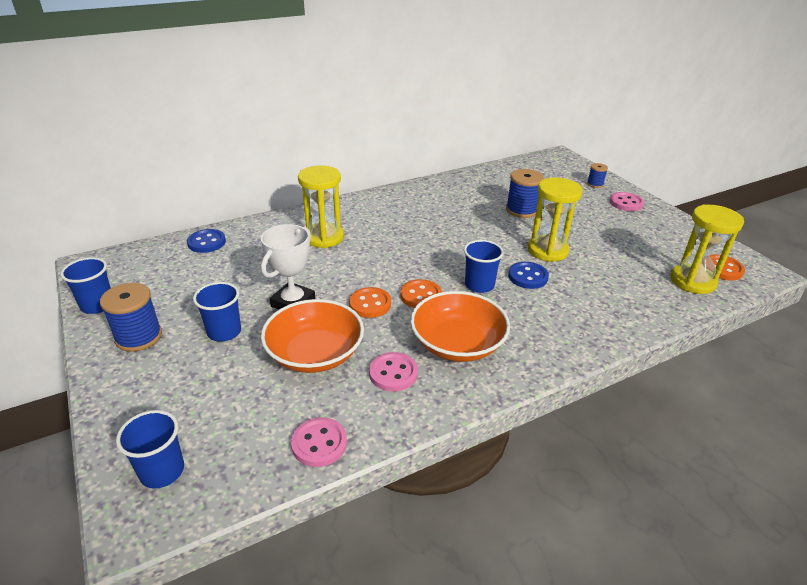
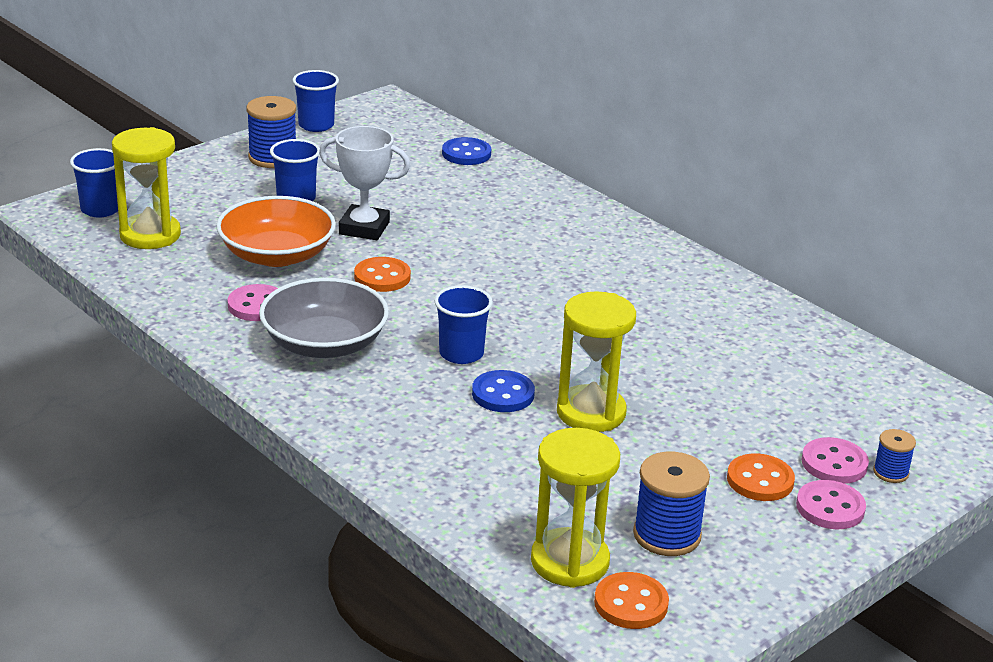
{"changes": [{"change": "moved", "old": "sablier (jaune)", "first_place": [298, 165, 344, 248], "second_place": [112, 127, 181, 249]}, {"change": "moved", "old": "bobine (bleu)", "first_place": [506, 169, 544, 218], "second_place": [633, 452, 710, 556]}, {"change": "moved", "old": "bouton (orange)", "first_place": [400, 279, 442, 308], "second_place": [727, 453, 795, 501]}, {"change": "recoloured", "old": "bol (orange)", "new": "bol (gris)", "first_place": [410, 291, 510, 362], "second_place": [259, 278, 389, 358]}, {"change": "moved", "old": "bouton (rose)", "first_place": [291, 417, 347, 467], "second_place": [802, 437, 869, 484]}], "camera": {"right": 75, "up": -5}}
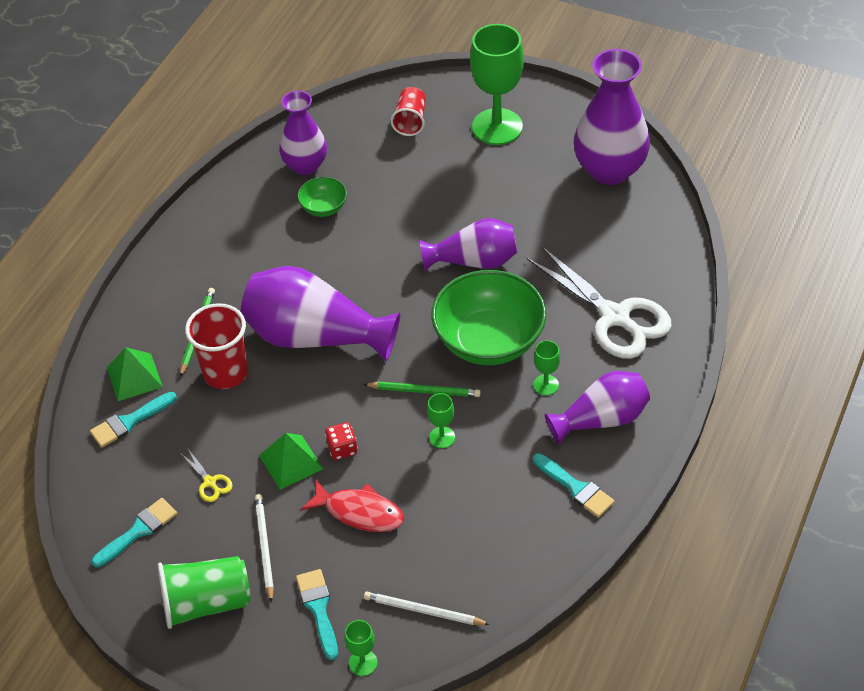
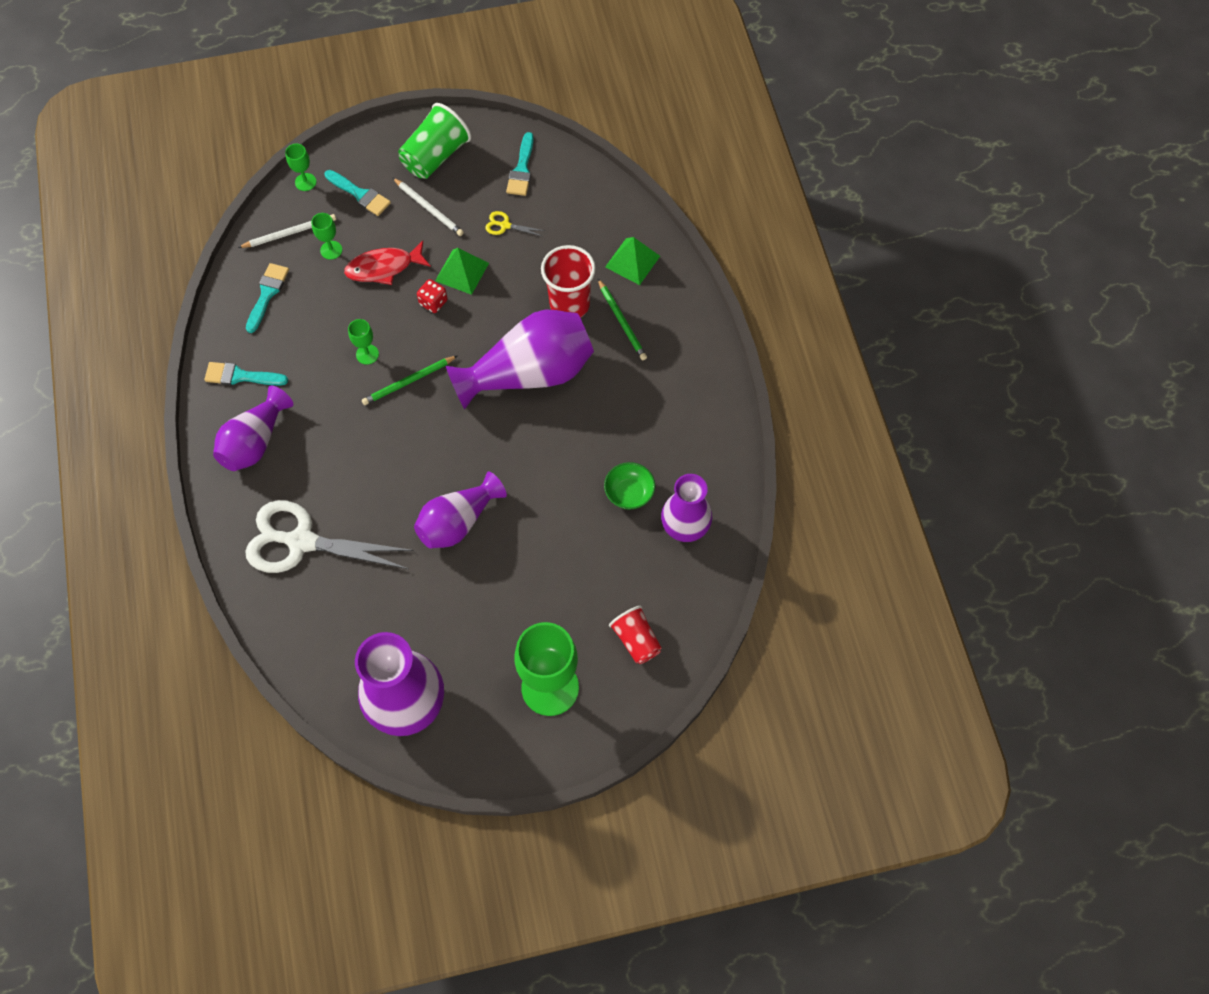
{"changes": [{"change": "removed", "old": "bol (vert)", "first_place": [431, 270, 546, 365]}, {"change": "moved", "old": "verre à pied (vert)", "first_place": [533, 341, 560, 395], "second_place": [311, 213, 342, 260]}, {"change": "moved", "old": "pinceau (turquoise)", "first_place": [90, 392, 177, 448], "second_place": [246, 263, 289, 333]}], "camera": {"right": 140, "up": 15}}
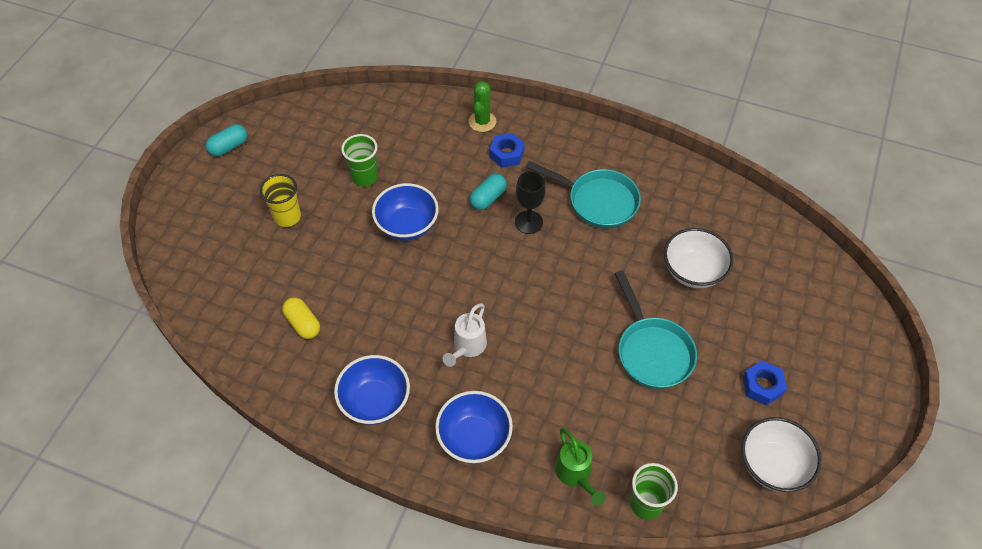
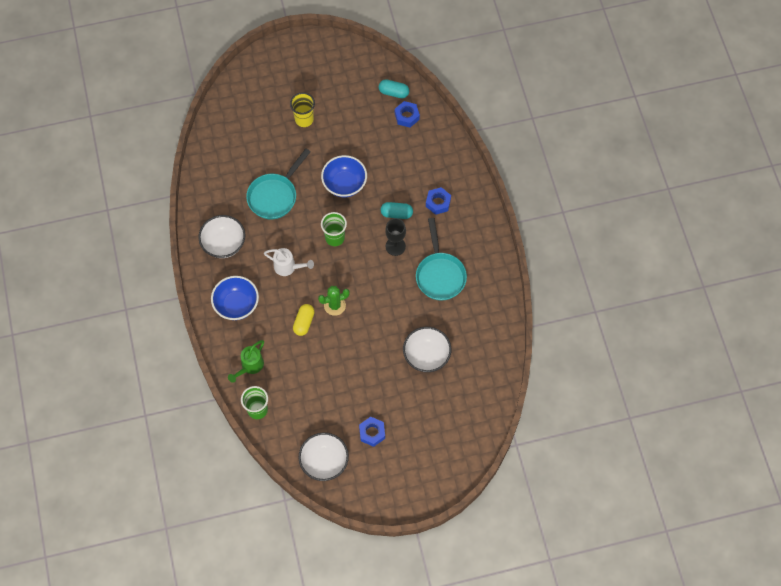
{"changes": [{"change": "moved", "old": "cactus (vert)", "first_place": [468, 81, 496, 132], "second_place": [318, 286, 350, 316]}, {"change": "moved", "old": "gélule (turquoise)", "first_place": [206, 124, 247, 156], "second_place": [379, 79, 409, 98]}, {"change": "moved", "old": "gobelet (vert)", "first_place": [341, 134, 378, 187], "second_place": [321, 212, 347, 246]}, {"change": "moved", "old": "poêle (turquoise)", "first_place": [615, 271, 697, 389], "second_place": [246, 148, 310, 219]}, {"change": "moved", "old": "gélule (jaune)", "first_place": [282, 297, 320, 339], "second_place": [293, 304, 315, 336]}, {"change": "turned", "old": "arrosoir (blanc)", "first_place": [443, 303, 487, 367], "second_place": [264, 248, 314, 276], "degrees": -150}, {"change": "recoloured", "old": "bol (bleu)", "new": "bol (blanc)", "first_place": [334, 355, 410, 425], "second_place": [198, 215, 245, 258]}, {"change": "added", "new": "écrou (bleu)", "second_place": [395, 101, 420, 127]}], "camera": {"right": 55, "up": 10}}
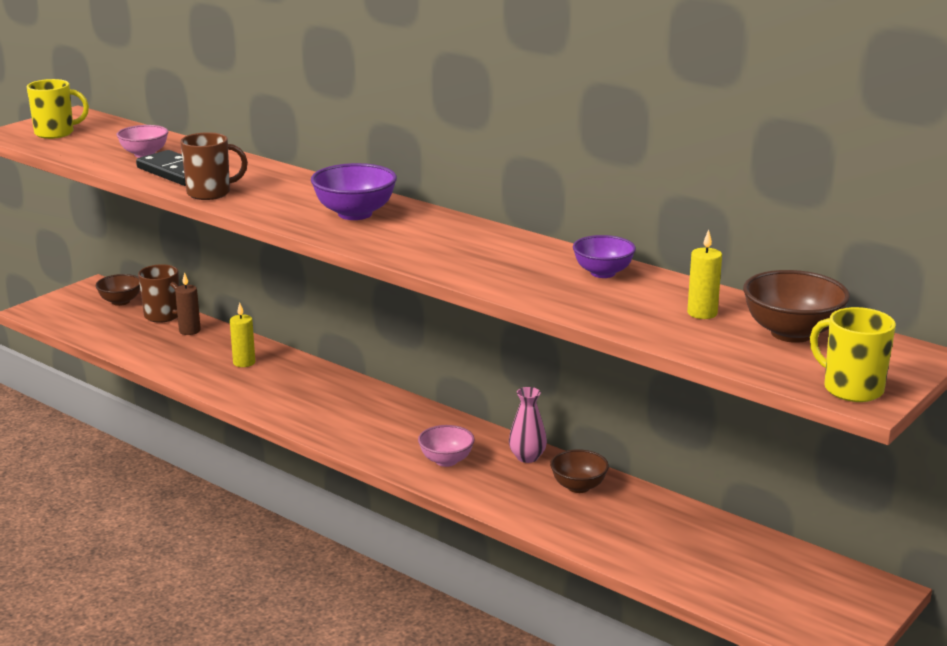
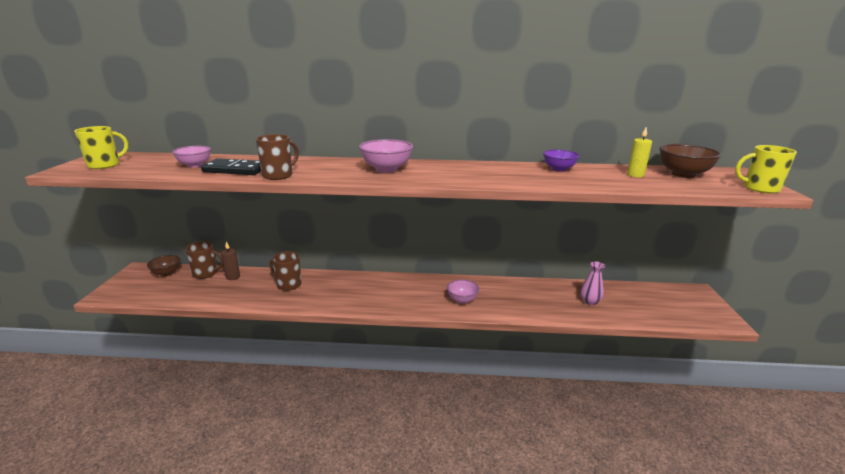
{"changes": [{"change": "recoloured", "old": "bol (violet)", "new": "bol (rose)", "first_place": [311, 163, 397, 220], "second_place": [359, 139, 413, 173]}, {"change": "replaced", "old": "bougie (jaune)", "new": "tasse (marron)", "first_place": [230, 302, 255, 367], "second_place": [270, 251, 302, 291]}, {"change": "moved", "old": "vase (rose)", "first_place": [509, 387, 547, 463], "second_place": [581, 261, 605, 305]}, {"change": "removed", "old": "bol (marron)", "first_place": [550, 449, 609, 493]}], "camera": {"right": -35, "up": 0}}
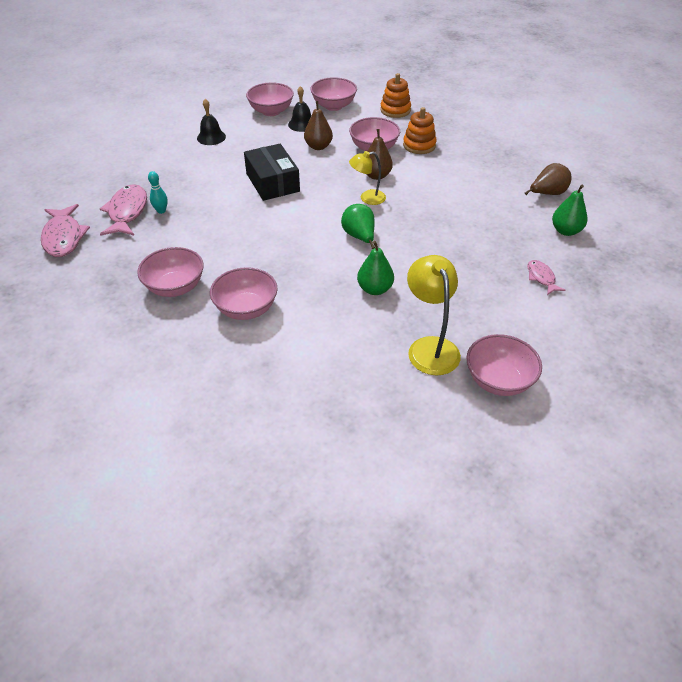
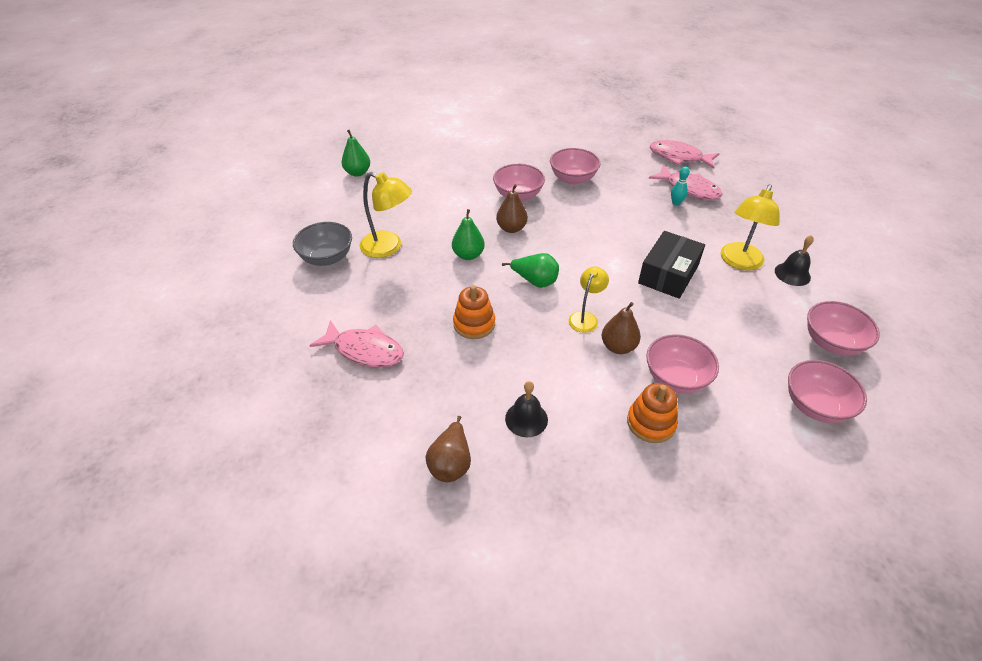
{"changes": [{"change": "moved", "old": "jouet à empiler (orange)", "first_place": [380, 73, 411, 118], "second_place": [453, 285, 495, 339]}, {"change": "moved", "old": "cloche (noir)", "first_place": [288, 86, 311, 132], "second_place": [505, 381, 548, 437]}, {"change": "moved", "old": "poire (marron)", "first_place": [304, 101, 333, 150], "second_place": [496, 184, 528, 233]}, {"change": "turned", "old": "boîte (noir)", "first_place": [244, 144, 300, 201], "second_place": [638, 231, 705, 299], "degrees": -75}, {"change": "moved", "old": "poire (vert)", "first_place": [552, 185, 587, 236], "second_place": [342, 130, 370, 177]}, {"change": "resized", "old": "poisson (rose)", "first_place": [528, 260, 565, 295], "second_place": [309, 320, 404, 368], "factor": 1.8}, {"change": "recoloured", "old": "bol (rose)", "new": "bol (gris)", "first_place": [466, 334, 542, 396], "second_place": [293, 222, 352, 266]}, {"change": "added", "new": "lampe (jaune)", "second_place": [720, 185, 780, 271]}], "camera": {"right": 130, "up": 0}}
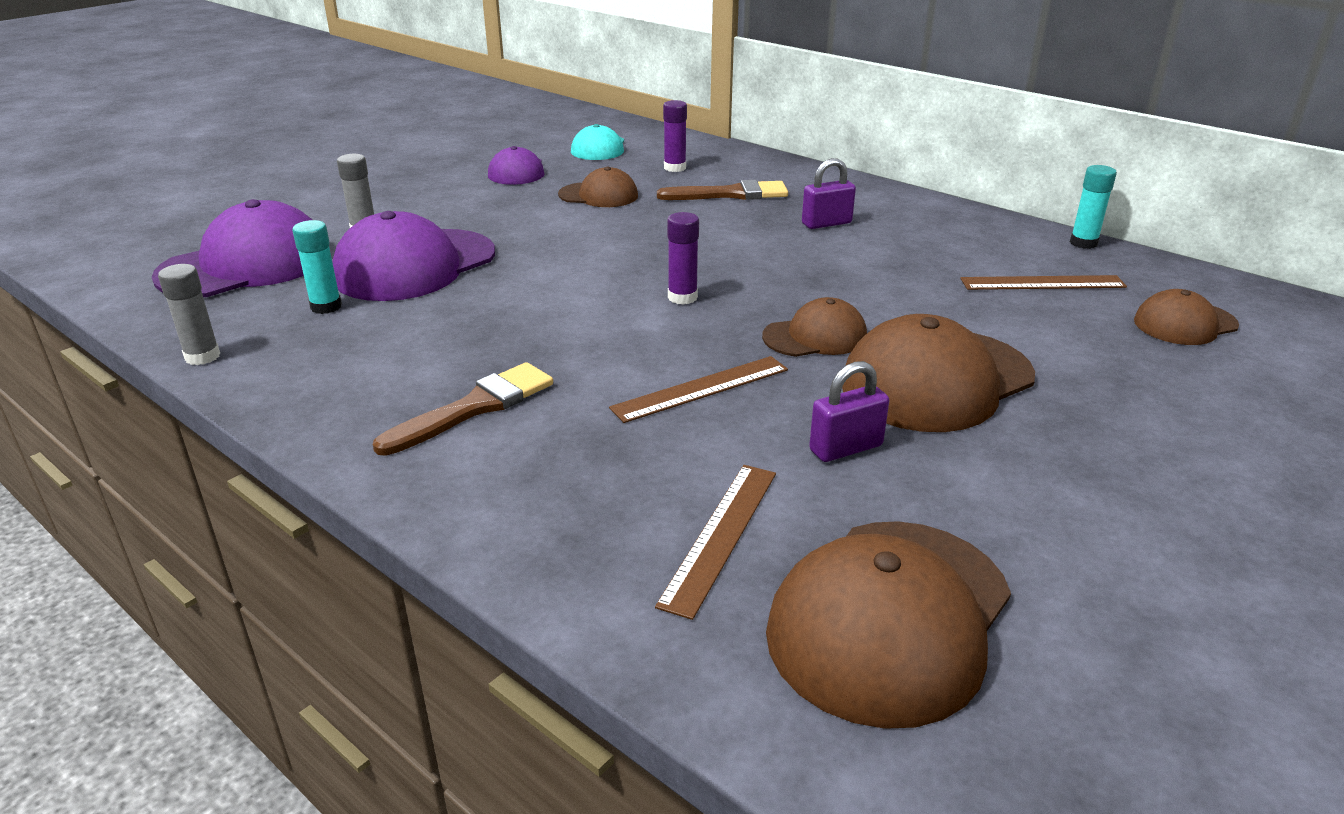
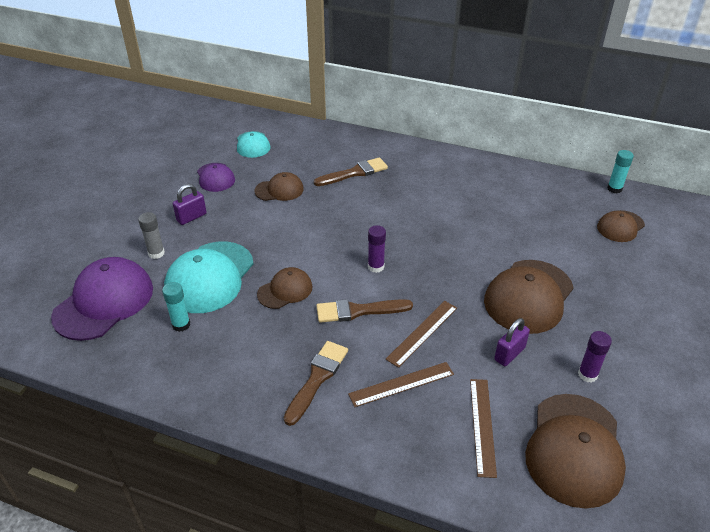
{"changes": [{"change": "moved", "old": "bâton de colle (violet)", "first_place": [663, 100, 687, 172], "second_place": [578, 331, 612, 383]}, {"change": "moved", "old": "cadenas (violet)", "first_place": [802, 158, 856, 229], "second_place": [173, 184, 206, 225]}, {"change": "moved", "old": "bâton de colle (turquoise)", "first_place": [1070, 165, 1117, 249], "second_place": [607, 150, 634, 193]}, {"change": "recoloured", "old": "casquette (violet)", "new": "casquette (turquoise)", "first_place": [332, 211, 495, 301], "second_place": [164, 241, 254, 313]}, {"change": "removed", "old": "bâton de colle (gris)", "first_place": [158, 264, 220, 365]}, {"change": "moved", "old": "règle (marron)", "first_place": [960, 275, 1127, 290], "second_place": [348, 362, 454, 407]}, {"change": "moved", "old": "casquette (marron)", "first_place": [762, 297, 867, 357], "second_place": [257, 267, 313, 309]}, {"change": "added", "new": "pinceau (marron)", "second_place": [316, 299, 413, 323]}], "camera": {"right": -20, "up": 10}}
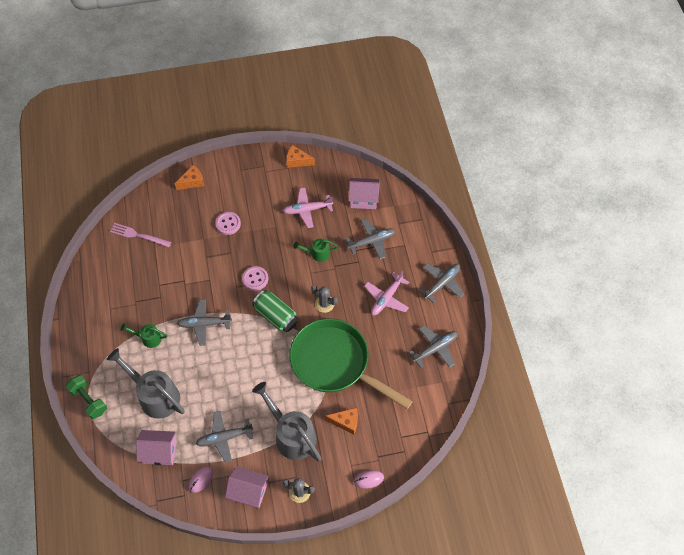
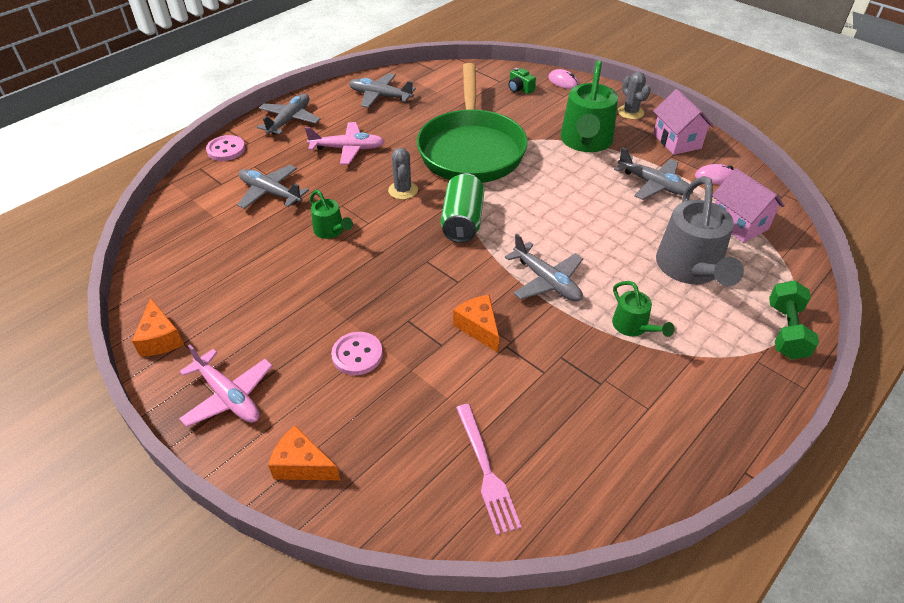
{"changes": [{"change": "removed", "old": "maison (rose)", "first_place": [349, 178, 380, 209]}, {"change": "moved", "old": "avion (rose)", "first_place": [283, 188, 333, 228], "second_place": [179, 344, 273, 427]}, {"change": "turned", "old": "avion (gris)", "first_place": [419, 263, 464, 303], "second_place": [257, 94, 321, 135], "degrees": 105}, {"change": "moved", "old": "bouton (rose)", "first_place": [242, 266, 268, 291], "second_place": [206, 135, 245, 161]}, {"change": "recoloured", "old": "arrosoir (gris)", "new": "arrosoir (vert)", "first_place": [252, 382, 322, 462], "second_place": [561, 61, 618, 152]}, {"change": "moved", "old": "fromage (orange)", "first_place": [325, 408, 358, 435], "second_place": [453, 295, 499, 353]}, {"change": "added", "new": "appareil photo (vert)", "second_place": [509, 68, 536, 94]}], "camera": {"right": -125, "up": -15}}
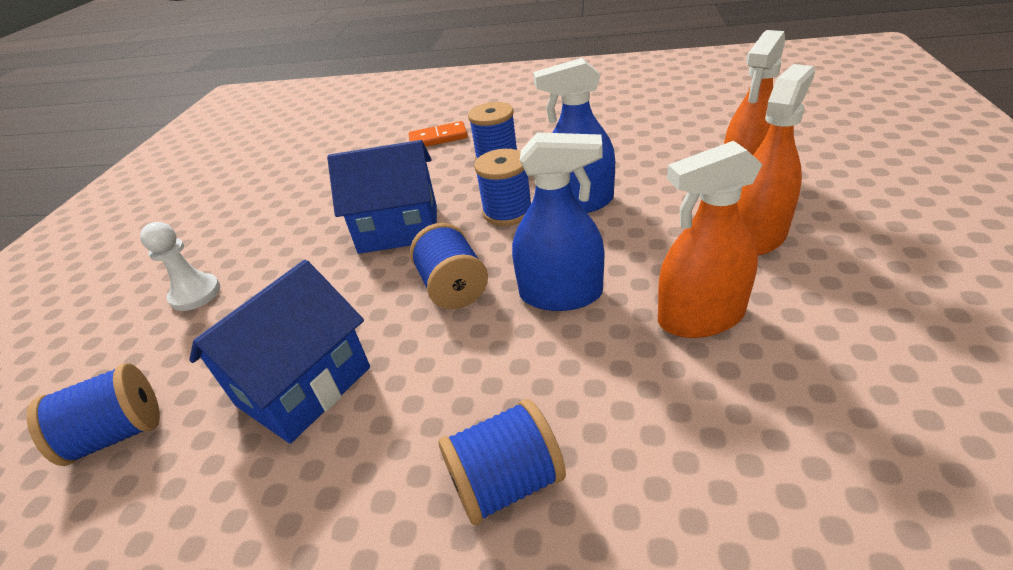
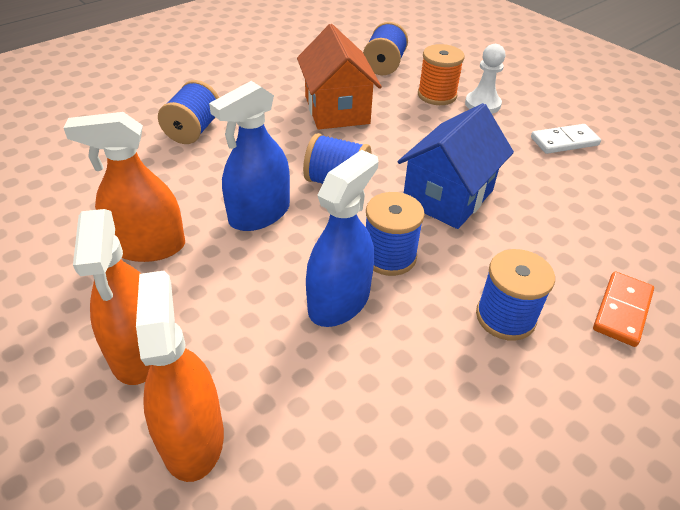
{"changes": [{"change": "turned", "old": "vaporisateur (orange)", "first_place": [658, 141, 762, 338], "second_place": [64, 112, 185, 262], "degrees": -120}, {"change": "recoloured", "old": "maison (bleu)", "new": "maison (orange)", "first_place": [189, 260, 370, 444], "second_place": [297, 24, 382, 130]}, {"change": "added", "new": "bobine (orange)", "second_place": [418, 44, 465, 105]}, {"change": "added", "new": "domino (blanc)", "second_place": [531, 124, 601, 154]}], "camera": {"right": 125, "up": 5}}
